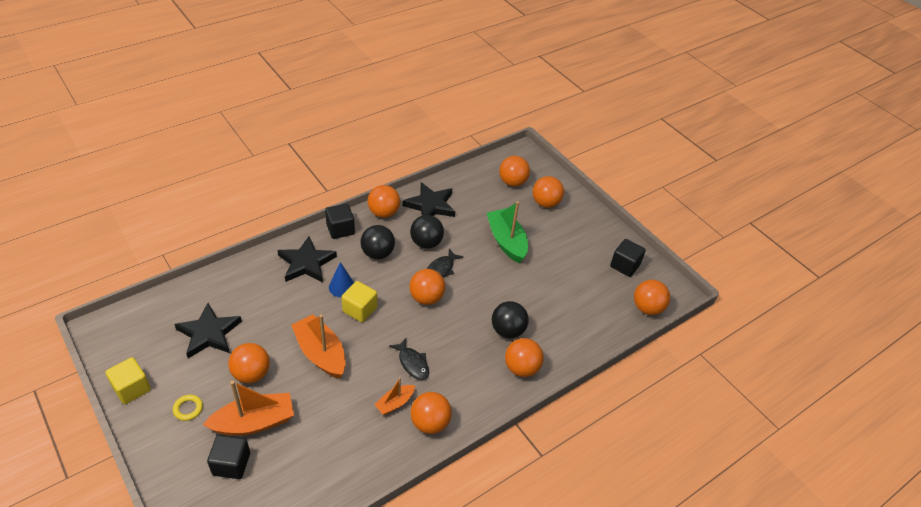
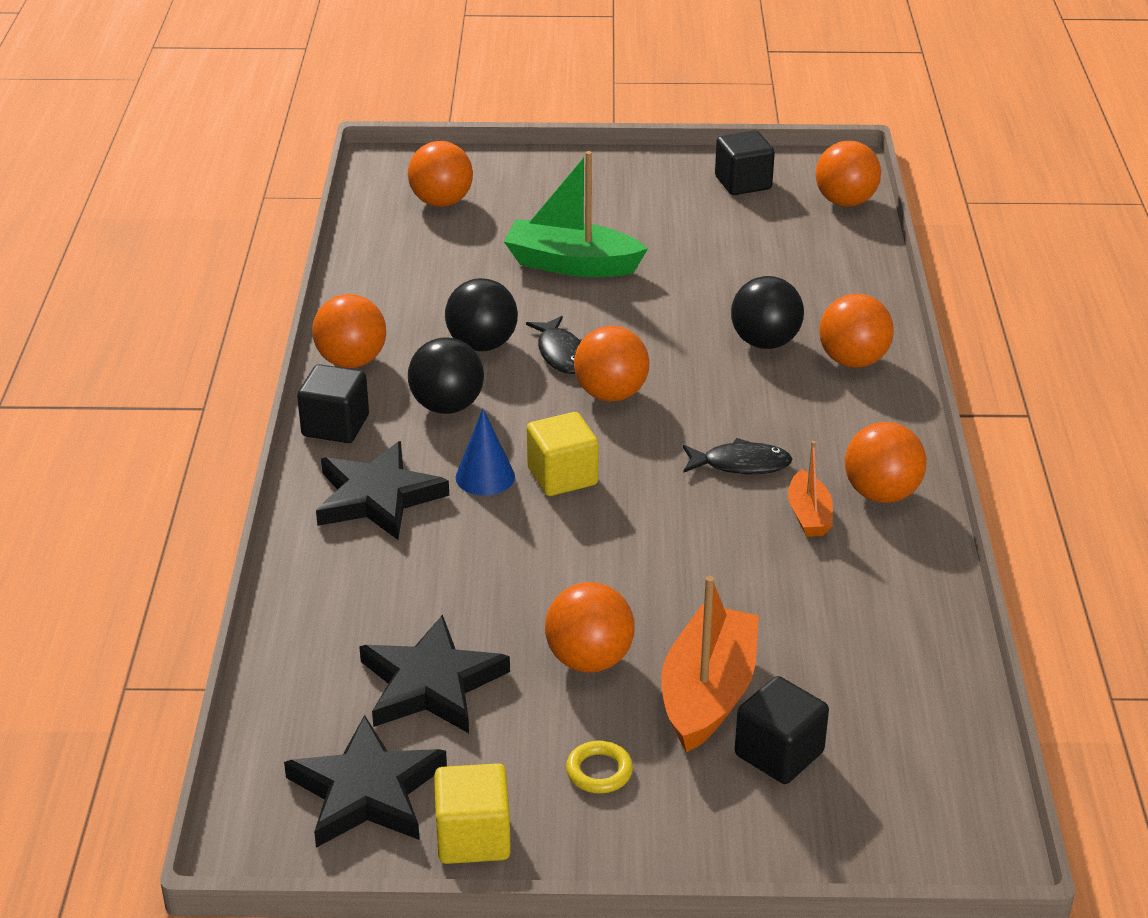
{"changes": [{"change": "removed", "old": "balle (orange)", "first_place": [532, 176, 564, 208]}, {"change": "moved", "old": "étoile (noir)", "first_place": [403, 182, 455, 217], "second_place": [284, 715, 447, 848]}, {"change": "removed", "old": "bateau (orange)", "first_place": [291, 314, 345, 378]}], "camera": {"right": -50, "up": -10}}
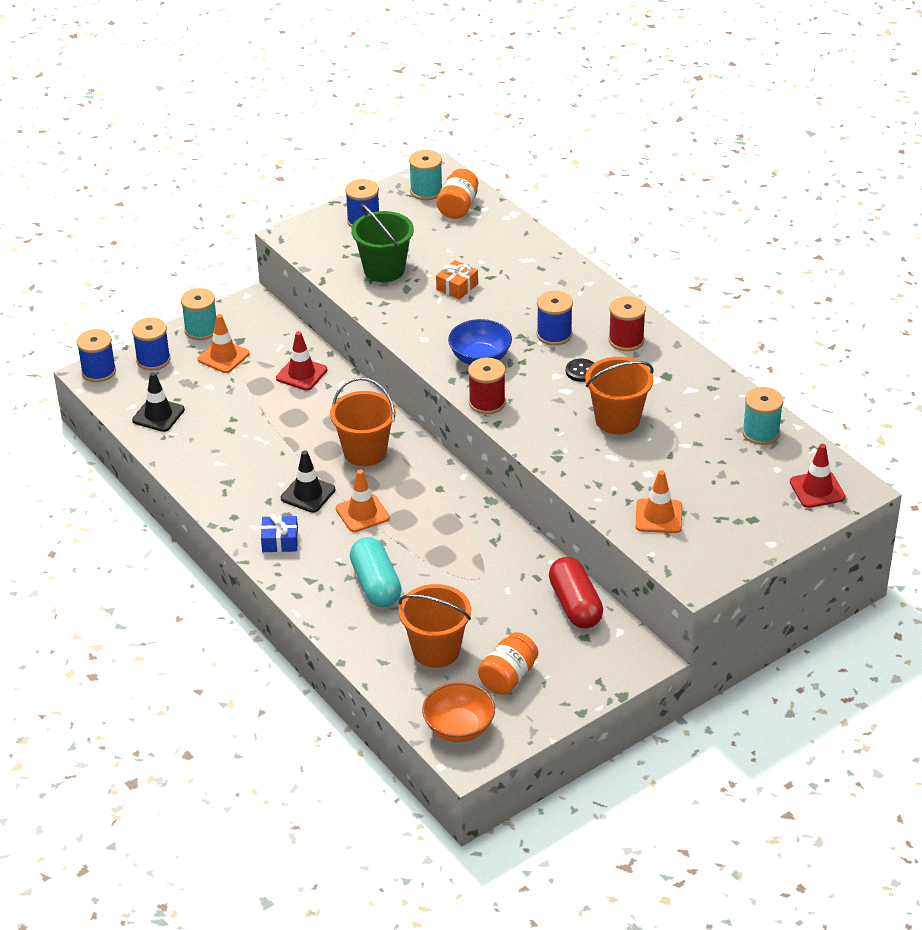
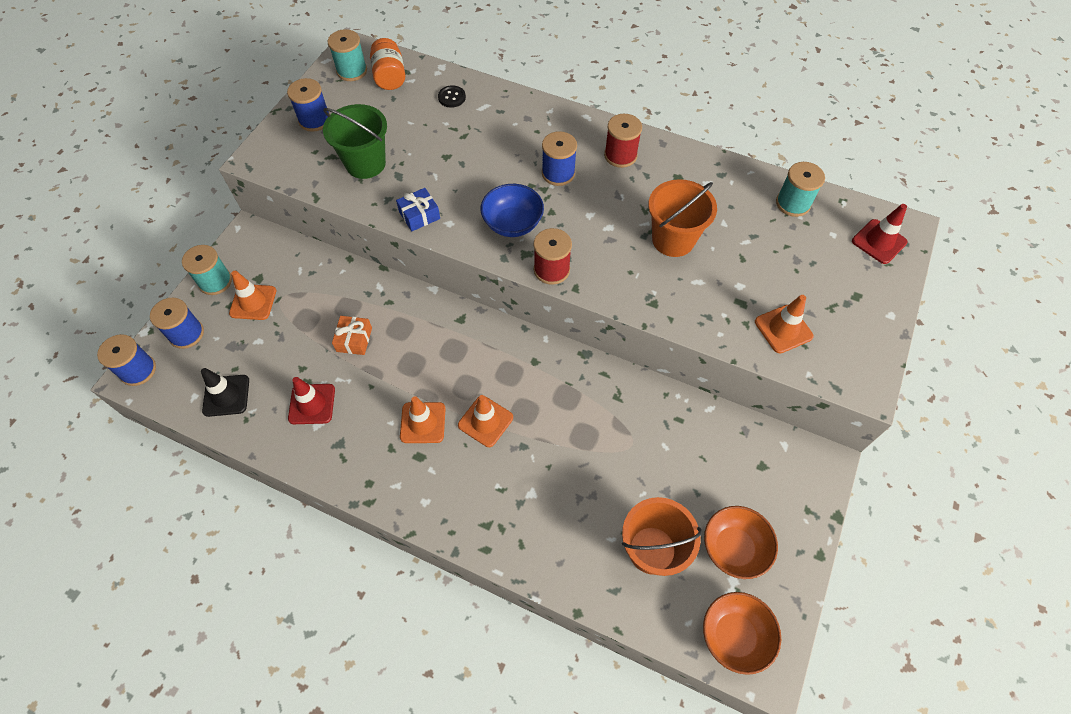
{"changes": [{"change": "moved", "old": "cadeau (orange)", "first_place": [436, 260, 478, 300], "second_place": [332, 316, 372, 355]}, {"change": "moved", "old": "cône de chantier (rouge)", "first_place": [276, 331, 327, 390], "second_place": [288, 377, 335, 424]}, {"change": "moved", "old": "bouton (noir)", "first_place": [566, 359, 594, 382], "second_place": [438, 85, 466, 108]}, {"change": "removed", "old": "seau (orange)", "first_place": [330, 377, 396, 466]}, {"change": "recoloured", "old": "cône de chantier (noir)", "new": "cône de chantier (orange)", "first_place": [281, 450, 335, 513], "second_place": [400, 396, 446, 443]}, {"change": "moved", "old": "cadeau (bleu)", "first_place": [261, 513, 298, 552], "second_place": [396, 188, 440, 231]}, {"change": "removed", "old": "gélule (turquoise)", "first_place": [350, 537, 402, 607]}, {"change": "removed", "old": "gélule (rouge)", "first_place": [549, 557, 603, 629]}, {"change": "replaced", "old": "bocal (orange)", "new": "bol (orange)", "first_place": [478, 632, 538, 695], "second_place": [704, 506, 778, 579]}], "camera": {"right": -30, "up": 20}}
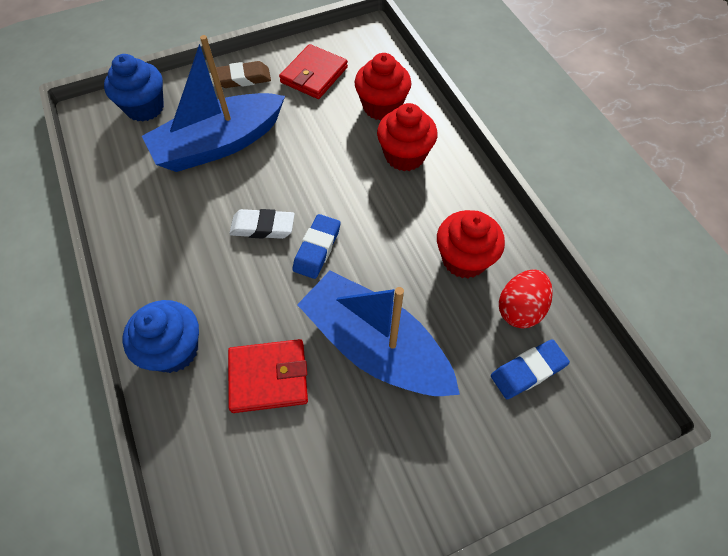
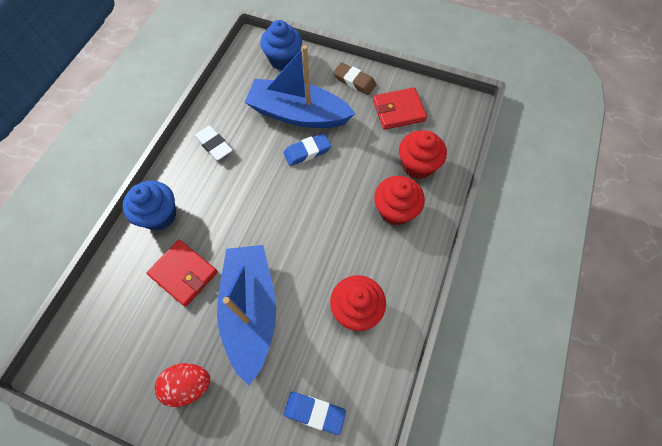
{"changes": [{"change": "moved", "old": "gomme (blanc)", "first_place": [229, 209, 295, 239], "second_place": [194, 126, 232, 161]}, {"change": "moved", "old": "gomme (bleu)", "first_place": [292, 214, 340, 279], "second_place": [284, 133, 331, 166]}, {"change": "moved", "old": "œuf (rouge)", "first_place": [499, 269, 553, 328], "second_place": [155, 363, 210, 407]}], "camera": {"right": 45, "up": 5}}
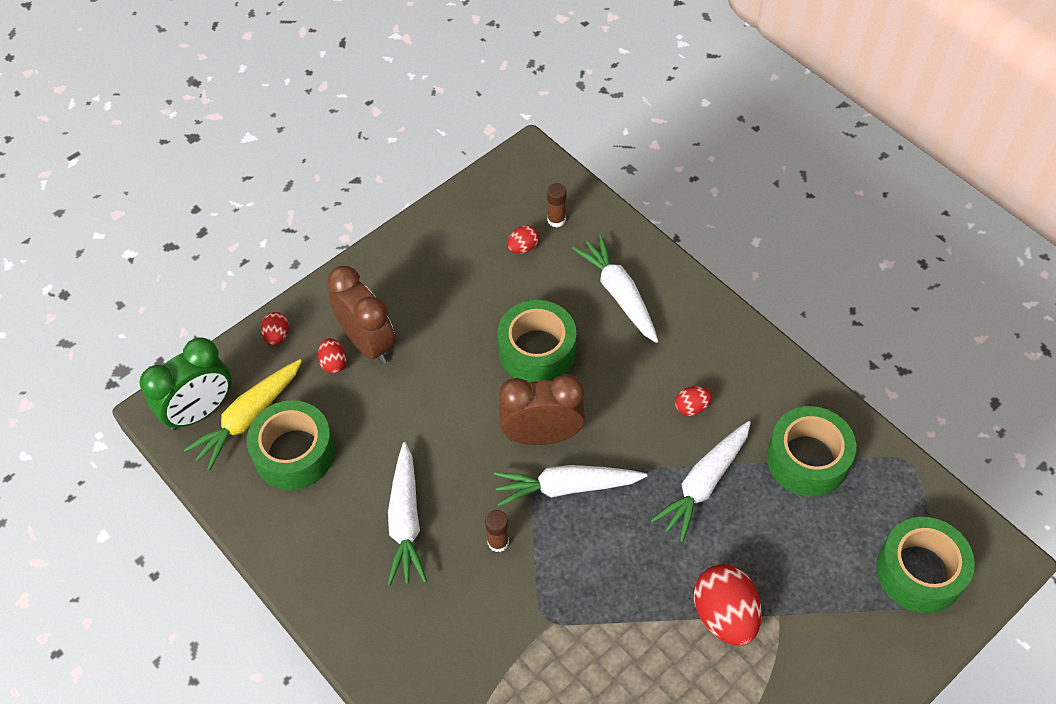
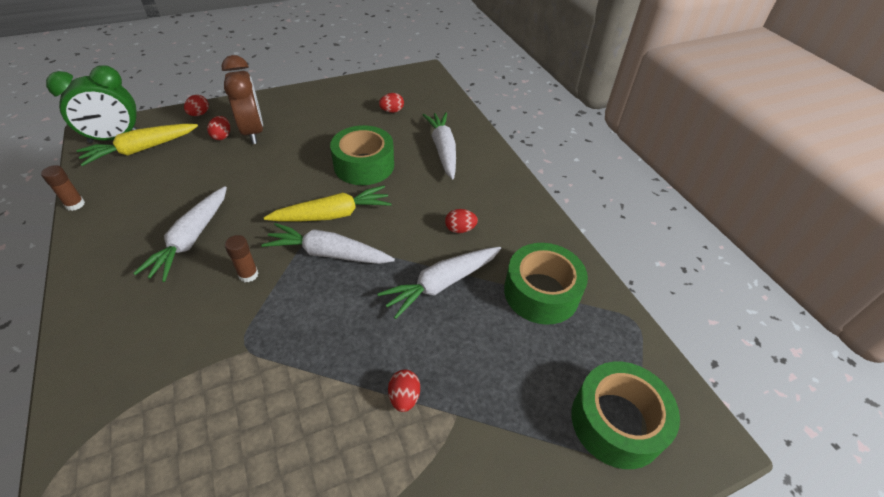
{"changes": [{"change": "moved", "old": "bâton de colle (marron)", "first_place": [547, 183, 566, 227], "second_place": [41, 165, 85, 211]}, {"change": "replaced", "old": "réveil (marron)", "new": "carotte (jaune)", "first_place": [499, 374, 585, 445], "second_place": [263, 185, 392, 221]}, {"change": "removed", "old": "ruban adhésif (vert)", "first_place": [247, 400, 335, 490]}, {"change": "resized", "old": "œuf (rouge)", "first_place": [694, 564, 762, 646], "second_place": [388, 370, 420, 412], "factor": 0.5}], "camera": {"right": 15, "up": -10}}
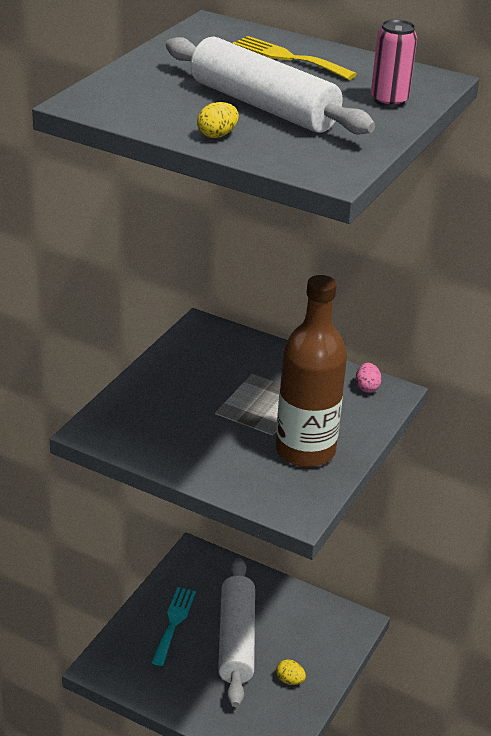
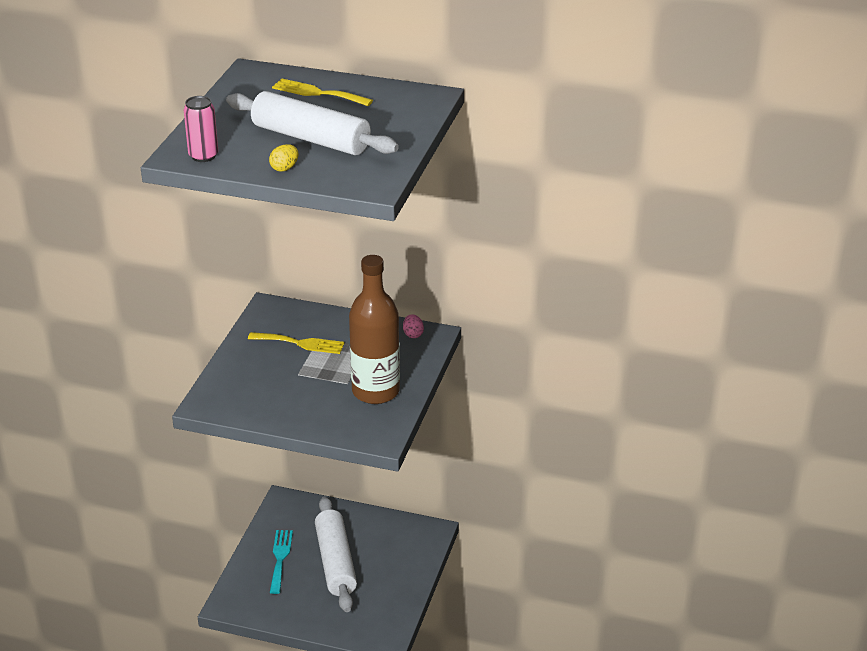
{"changes": [{"change": "moved", "old": "canette (rose)", "first_place": [371, 19, 417, 108], "second_place": [184, 96, 218, 162]}, {"change": "removed", "old": "œuf (jaune)", "first_place": [276, 659, 306, 685]}, {"change": "added", "new": "fourchette (jaune)", "second_place": [248, 332, 344, 354]}], "camera": {"right": -10, "up": 0}}
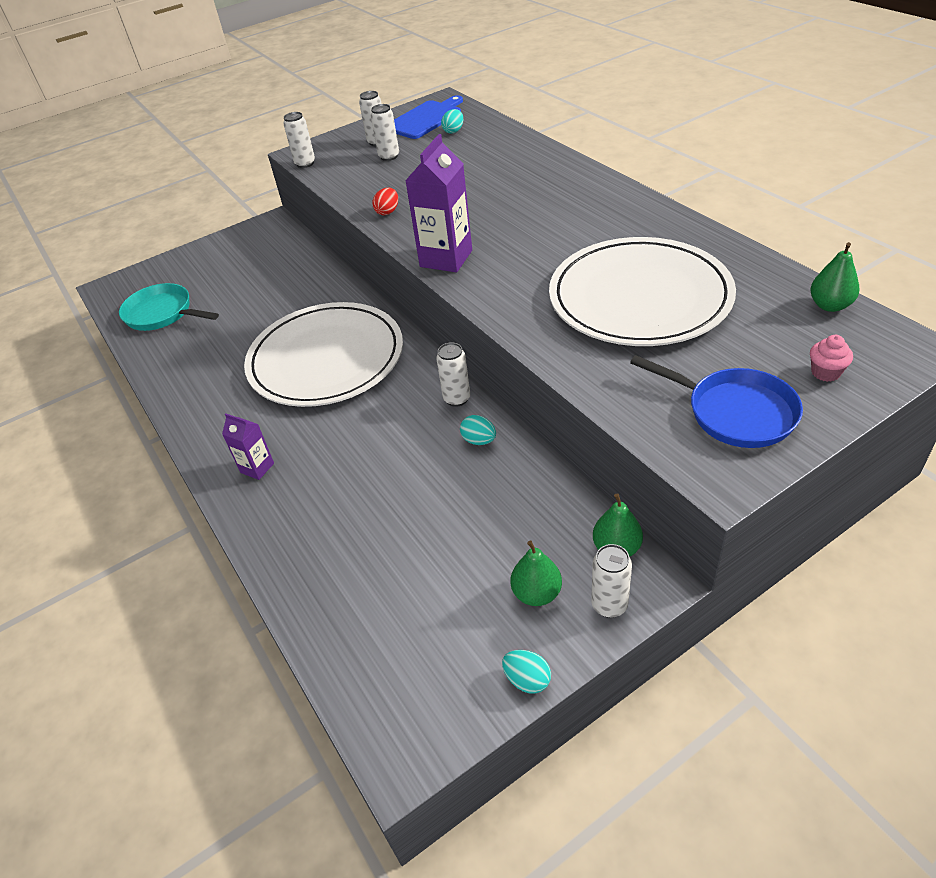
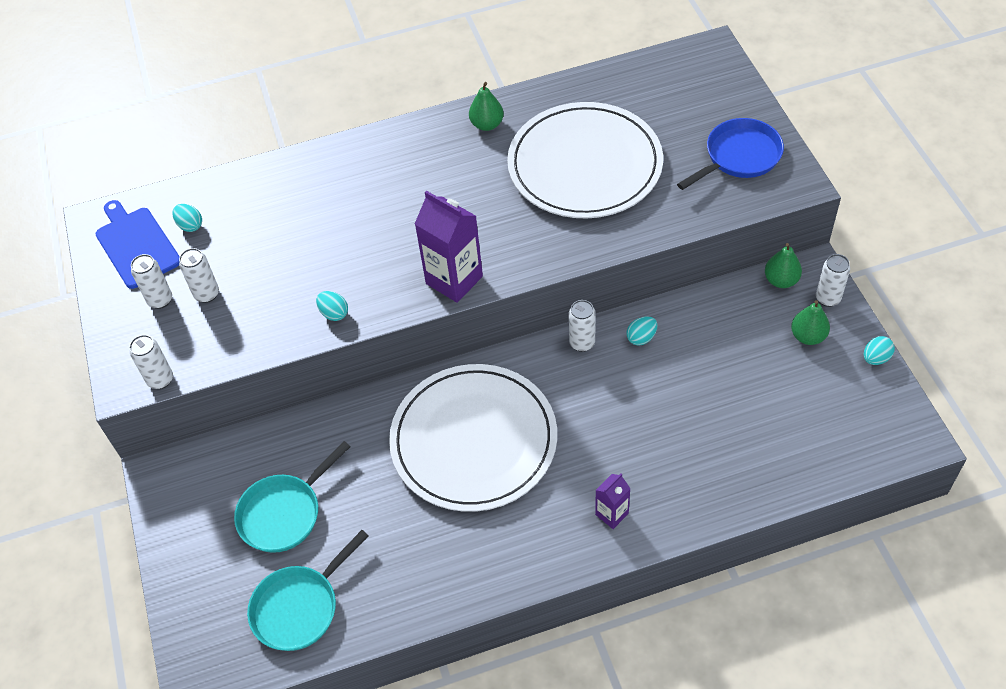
{"changes": [{"change": "recoloured", "old": "œuf (rouge)", "new": "œuf (turquoise)", "first_place": [372, 188, 398, 215], "second_place": [316, 291, 348, 321]}, {"change": "moved", "old": "poire (vert)", "first_place": [810, 242, 859, 312], "second_place": [469, 82, 504, 131]}, {"change": "removed", "old": "muffin (rose)", "first_place": [810, 335, 853, 382]}, {"change": "added", "new": "poêle (turquoise)", "second_place": [234, 441, 350, 553]}], "camera": {"right": -75, "up": 10}}
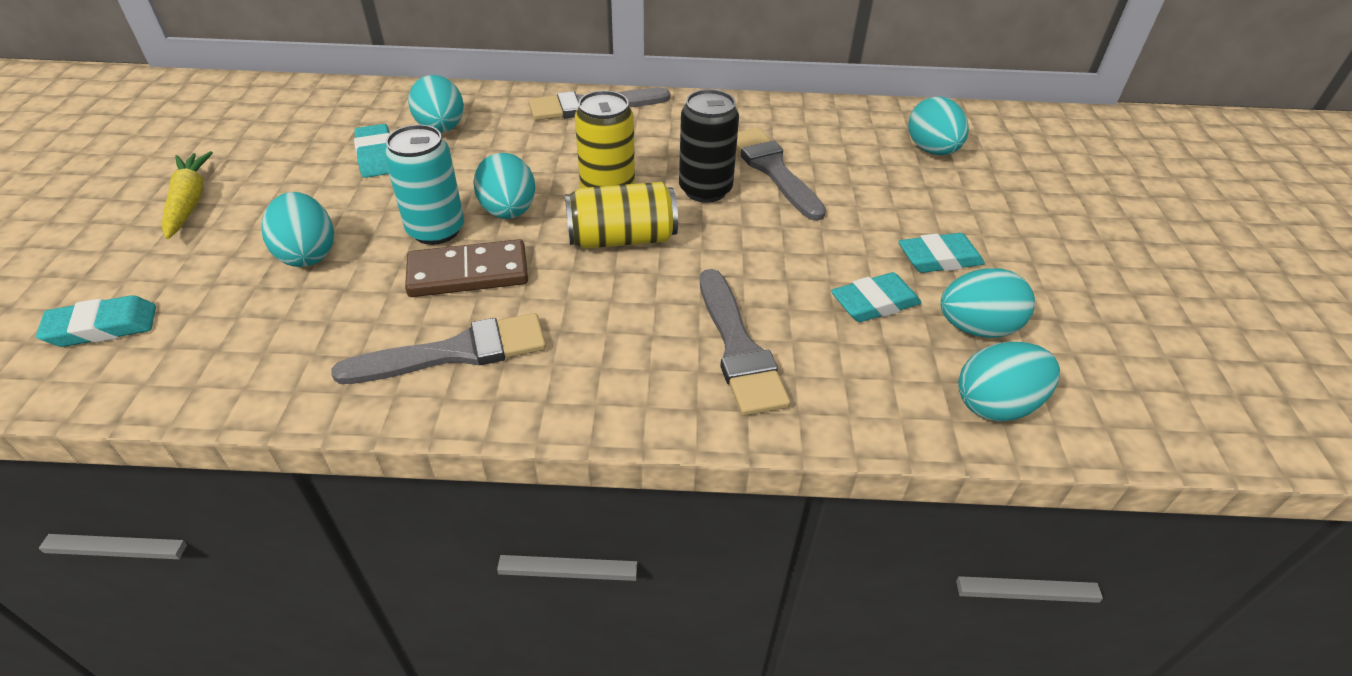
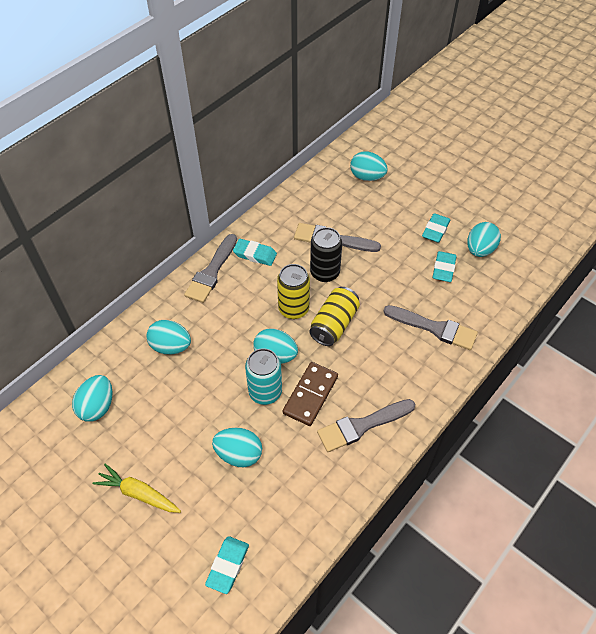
{"changes": [{"change": "moved", "old": "gomme (turquoise)", "first_place": [354, 124, 390, 178], "second_place": [233, 239, 277, 266]}, {"change": "turned", "old": "pinceau (gris)", "first_place": [331, 313, 546, 384], "second_place": [317, 399, 415, 452], "degrees": -135}, {"change": "moved", "old": "œuf (turquoise)", "first_place": [958, 341, 1060, 422], "second_place": [72, 375, 112, 422]}], "camera": {"right": -50, "up": 10}}
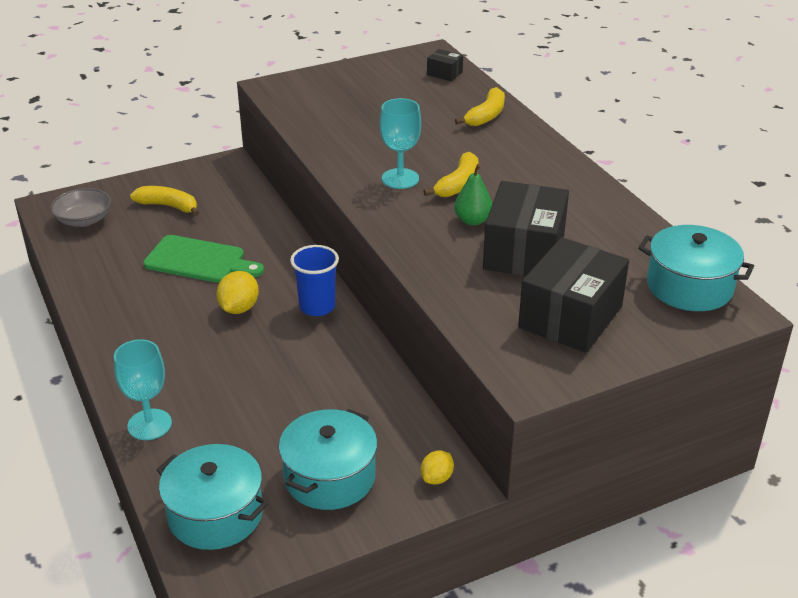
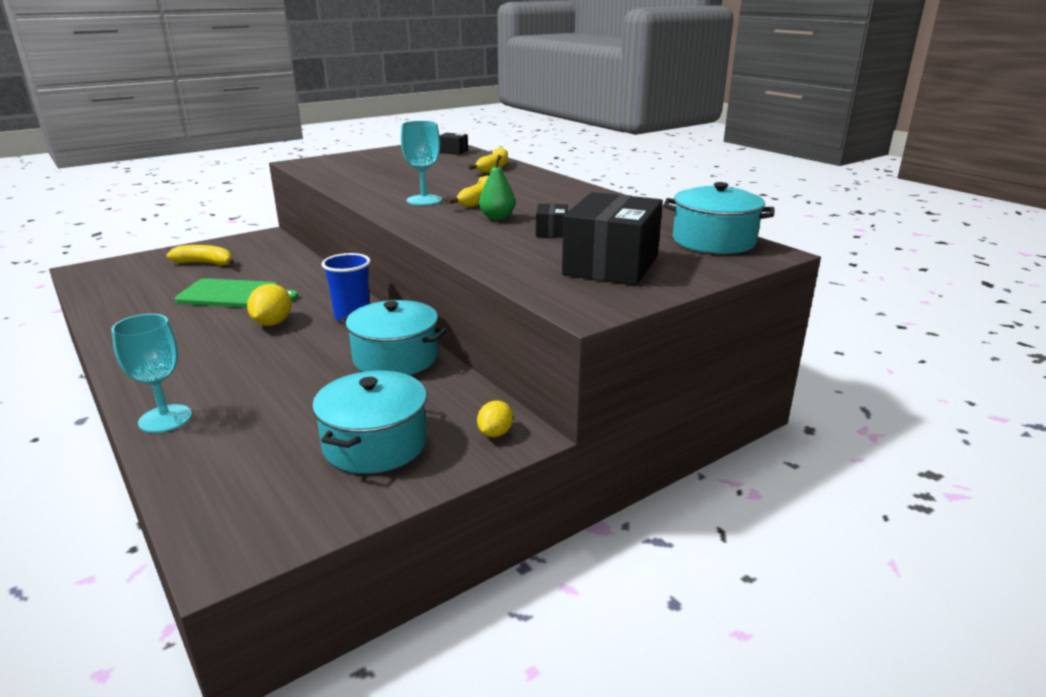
{"changes": [{"change": "resized", "old": "boîte (noir)", "first_place": [483, 181, 569, 276], "second_place": [536, 204, 568, 238], "factor": 0.45}, {"change": "removed", "old": "bol (gris)", "first_place": [50, 188, 111, 227]}, {"change": "moved", "old": "marmite (turquoise)", "first_place": [157, 444, 269, 550], "second_place": [340, 300, 447, 375]}], "camera": {"right": -10, "up": -10}}
